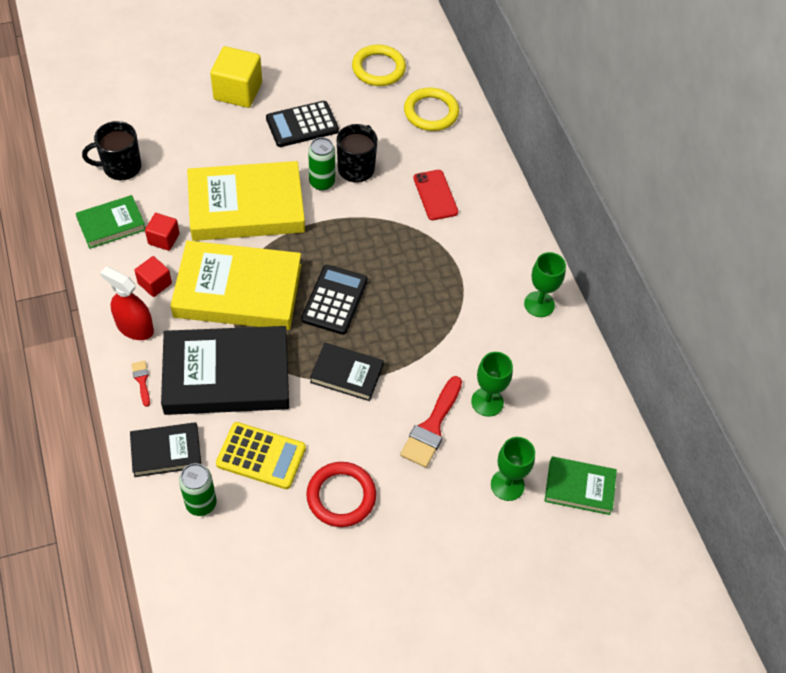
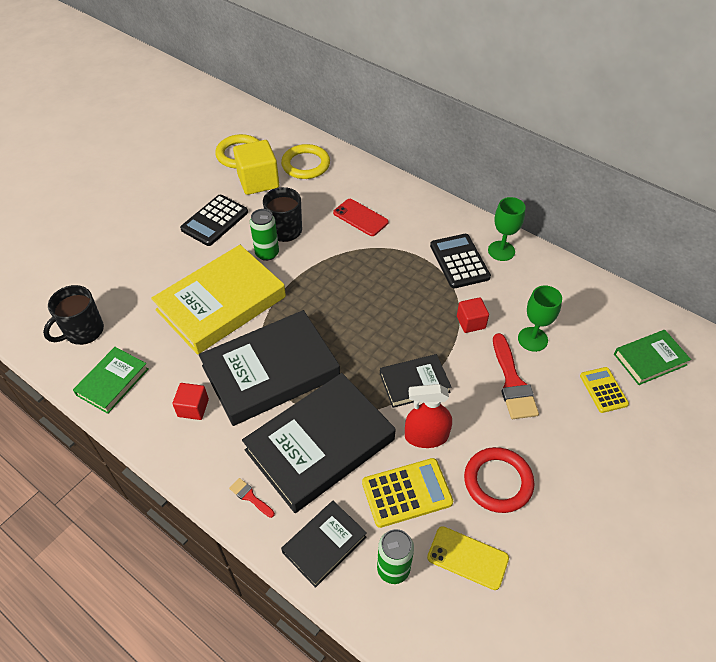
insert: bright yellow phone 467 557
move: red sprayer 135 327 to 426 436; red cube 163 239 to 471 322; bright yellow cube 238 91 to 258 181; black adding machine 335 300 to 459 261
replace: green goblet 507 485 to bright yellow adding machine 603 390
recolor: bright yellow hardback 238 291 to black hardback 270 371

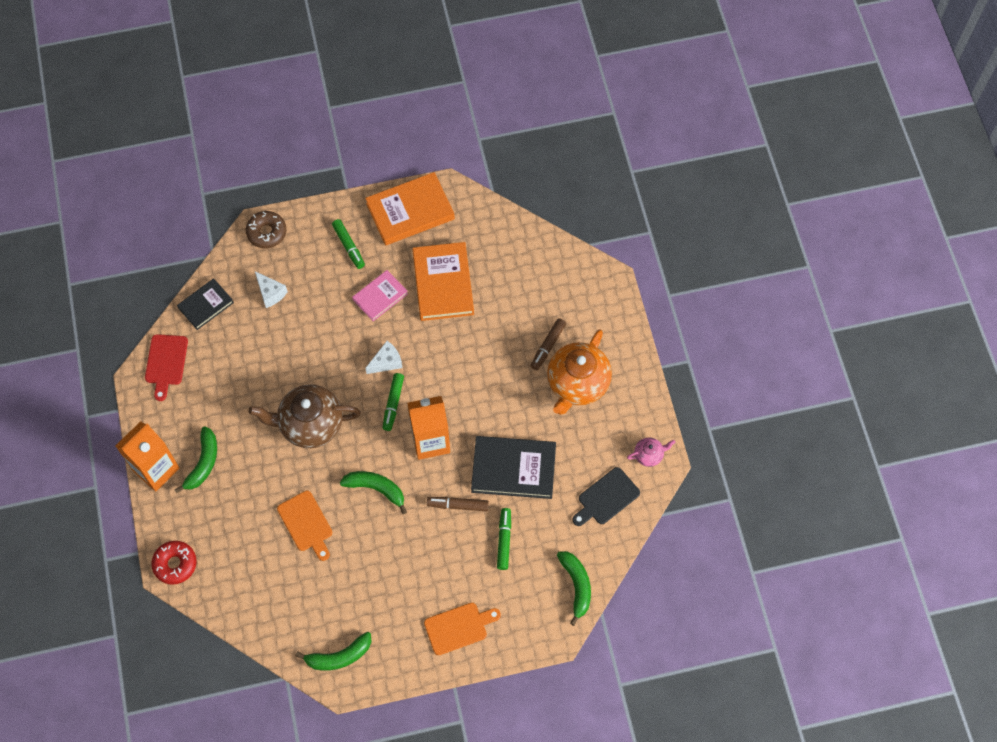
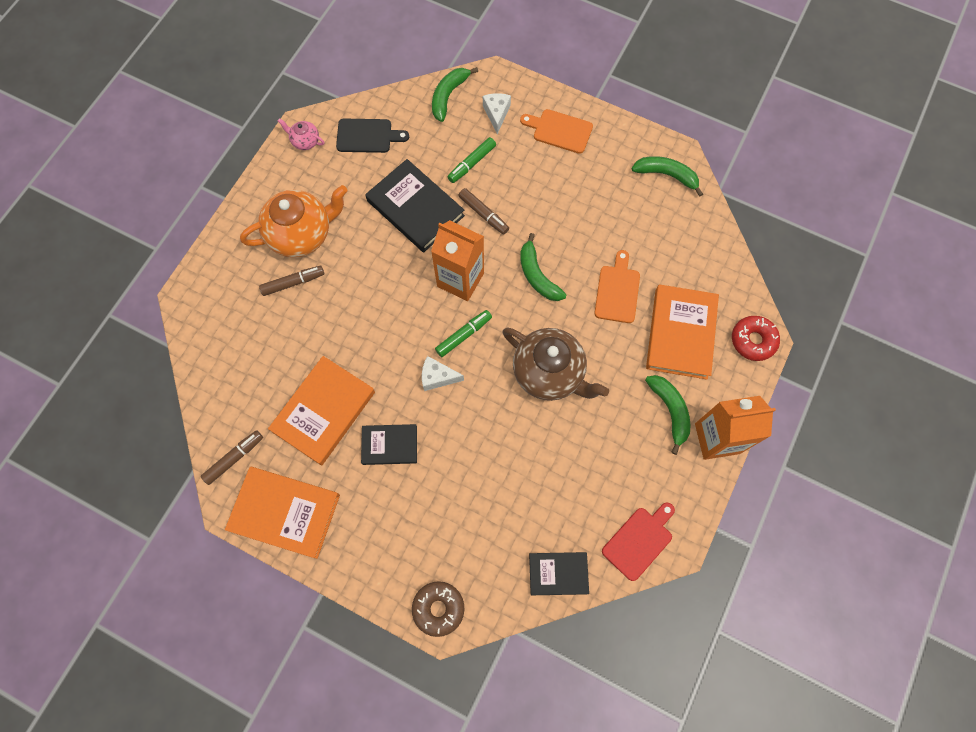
delete: green marker 348 246
insert: dark brown marker 234 458; orange-coloured hardback 681 333
move: snow-white cheese wedge 270 293 to 496 114
recolor: rose-pink hardback 380 297 to black hardback 389 445
rotate: green toy banana 203 463 = 670 411 105 degrees clockwise

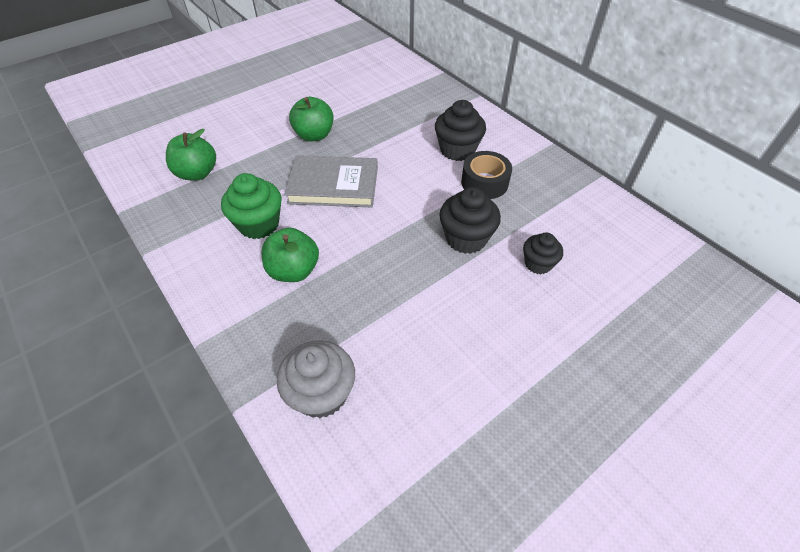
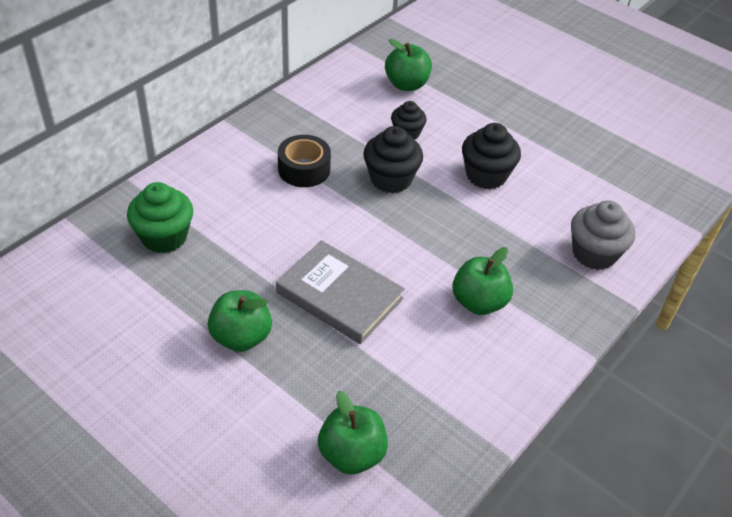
insert: green apple 406 84
move: green cupcake 259 224 to 164 237; black cupcake 457 150 to 486 175
rotate: ash-grey hardback 333 185 = 339 295 45 degrees counterclockwise

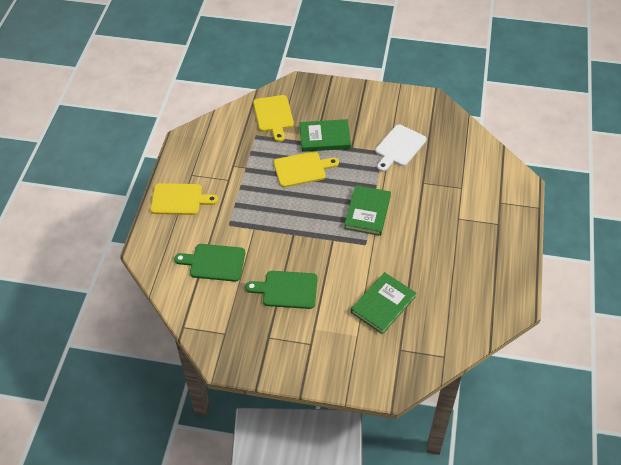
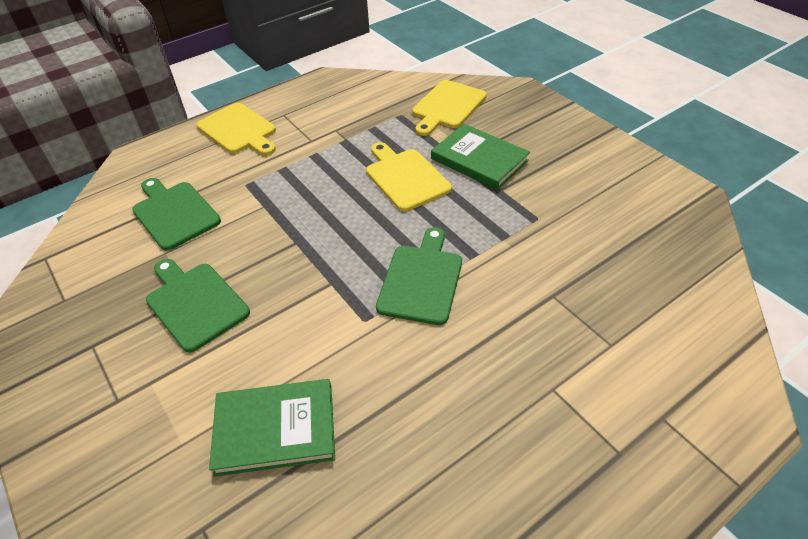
delete: snow-white chopping board 399 147
replace: green hardback 367 212 to green chopping board 421 280
rotate: bright yellow chopping board 302 169 = 405 177 150 degrees counterclockwise

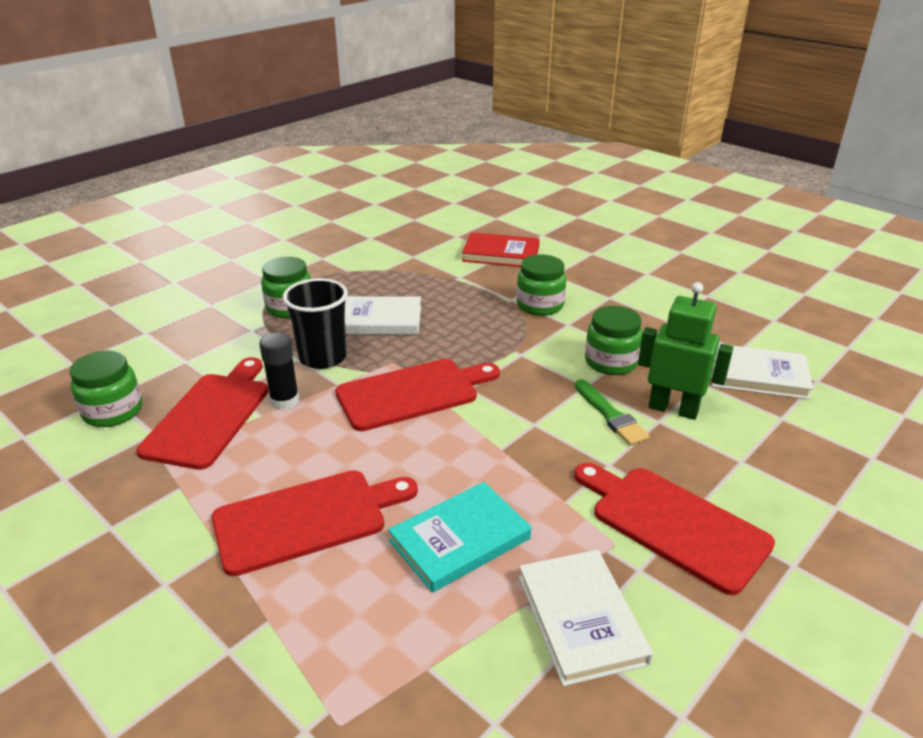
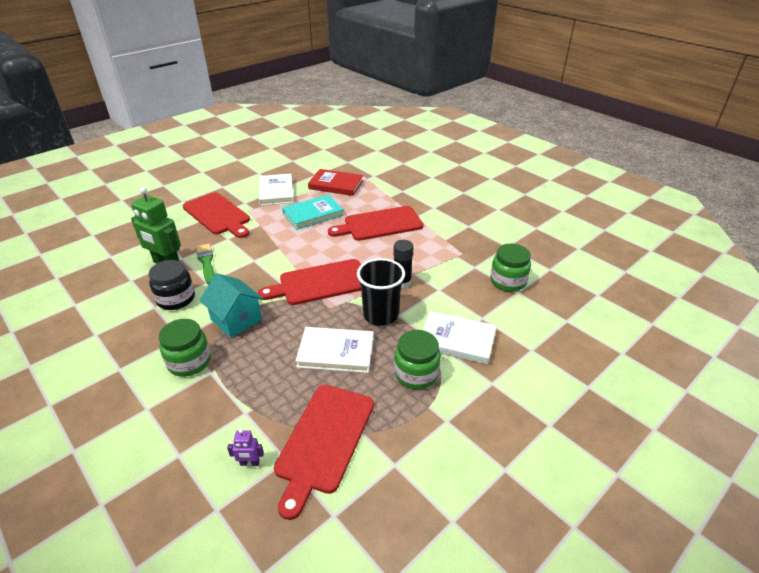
insert: turquoise toy house 236 319; violet robot 250 463
move: red chopping board 210 416 to 324 441; red hardback 501 254 to 336 185; snow-white hardback 758 375 to 457 340
recolor: green jar 611 362 to black jar 176 299

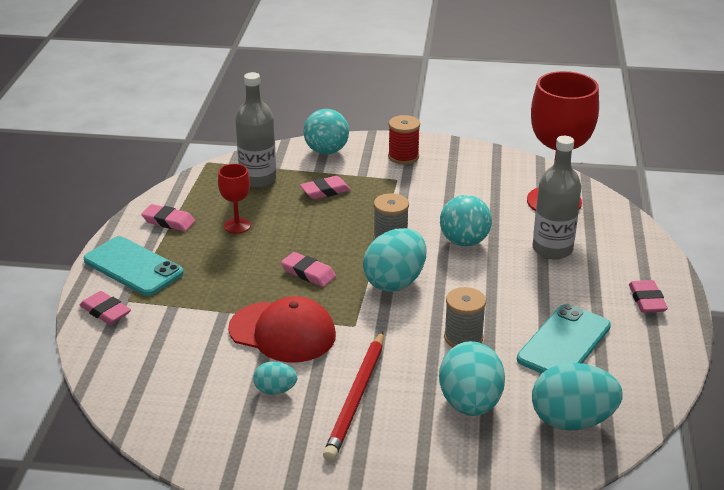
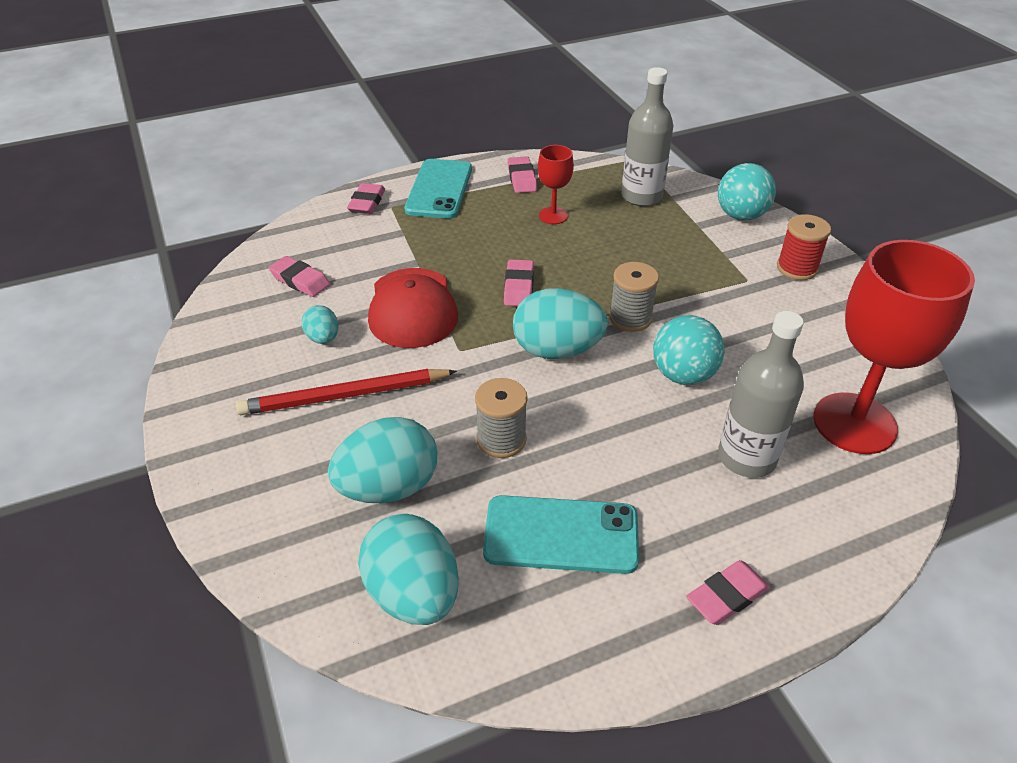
move: rose-pink gum eraser 325 191 to 300 280

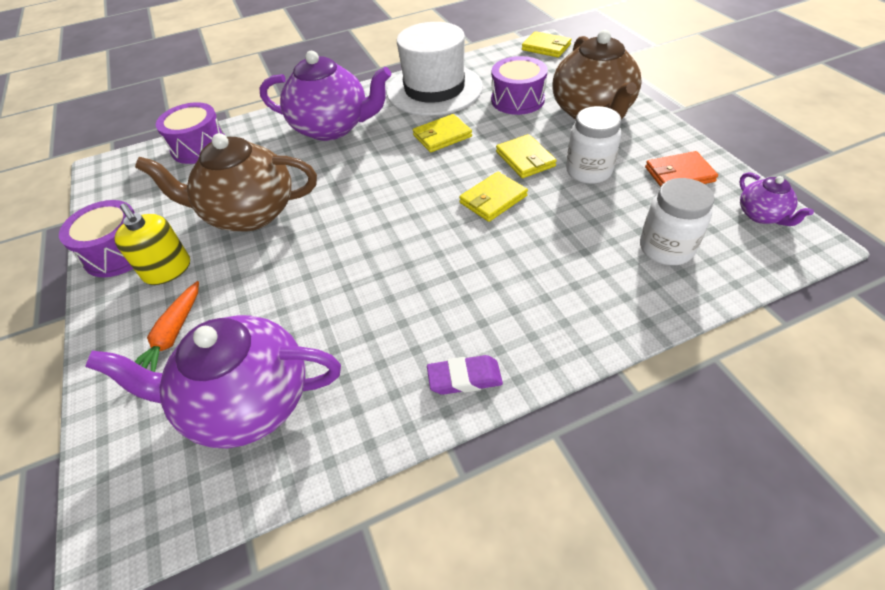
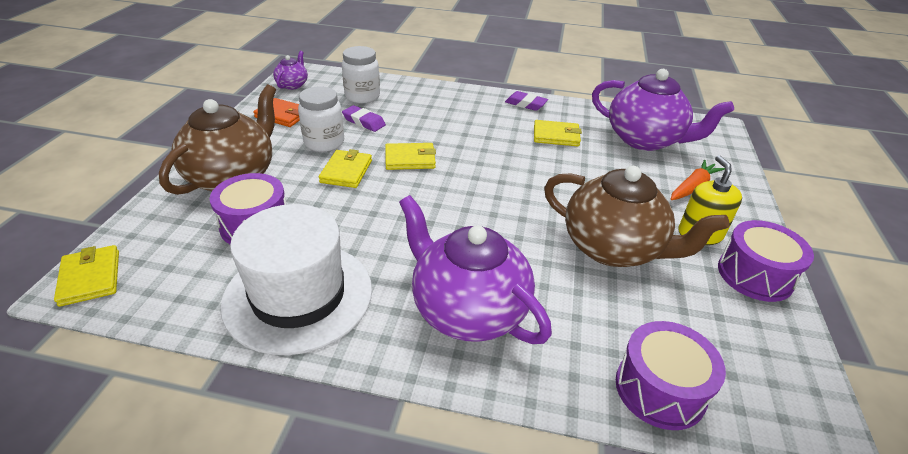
insert: violet gum eraser 364 122
move: bright yellow wallet 442 136 to 556 136

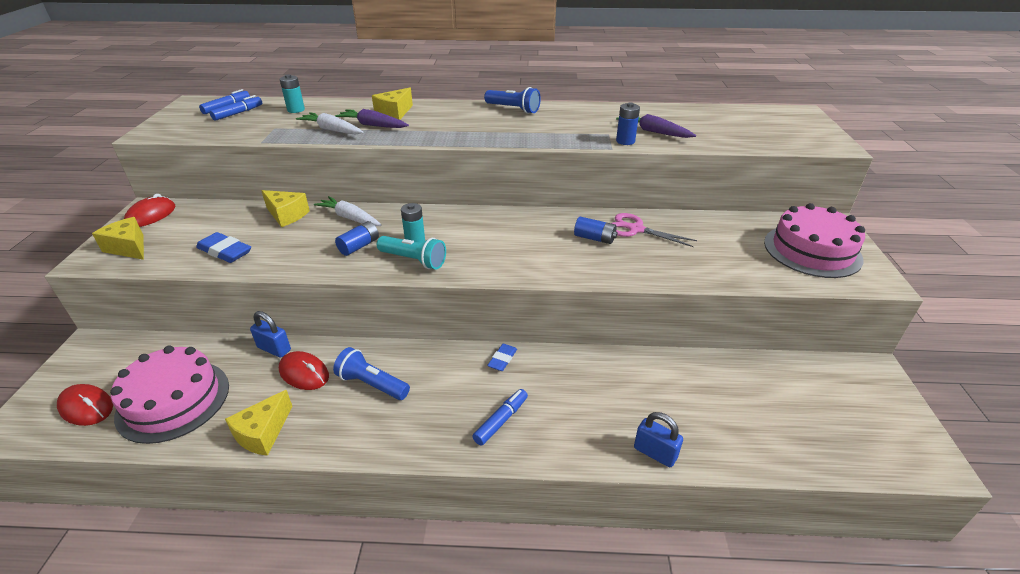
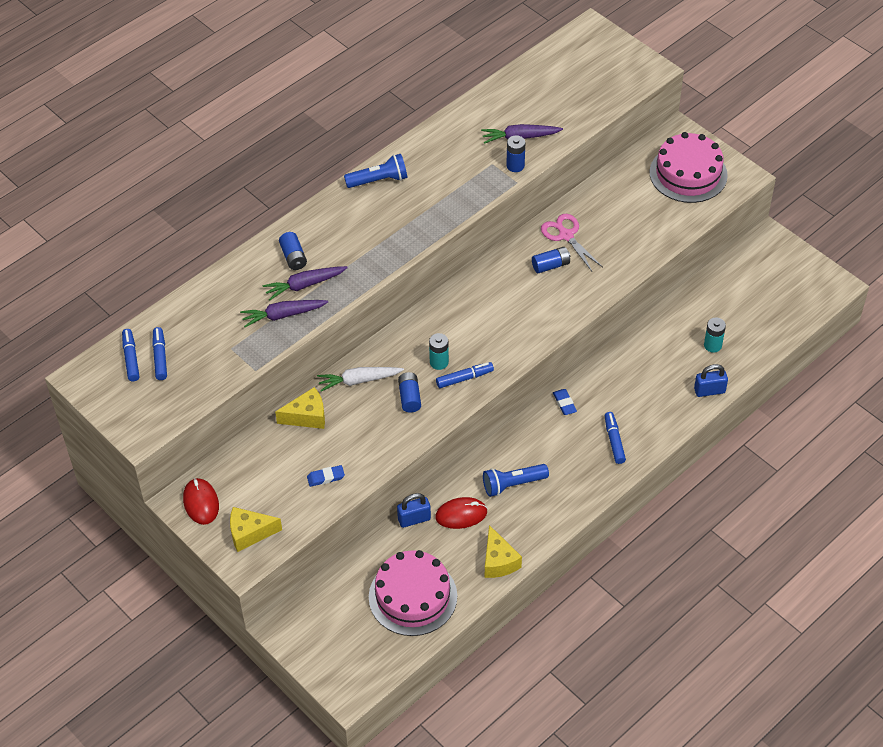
delete: red PC mouse 86 407
move: turquoise battery 296 110 to 712 345
replace: bright yellow cheese wedge 394 113 to cobalt battery 293 257; turquoise flashlight 414 260 to cobalt marker 464 378
recolor: snow-white toy carrot 332 130 to violet toy carrot 283 315
rotate: rose-pink shears 635 229 = 566 235 75 degrees clockwise
resize: cobalt gum eraser 225 251 = 325 477 x0.62

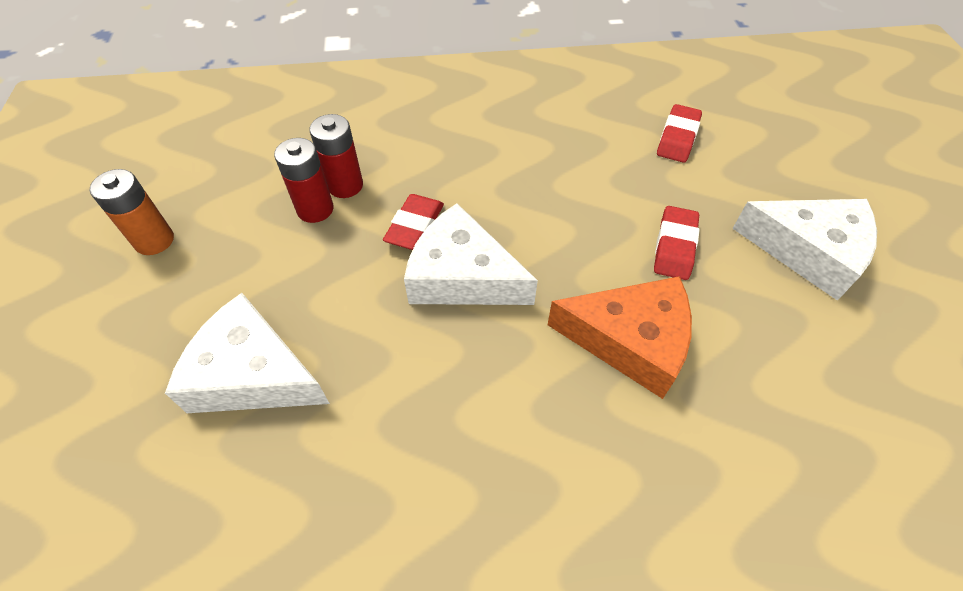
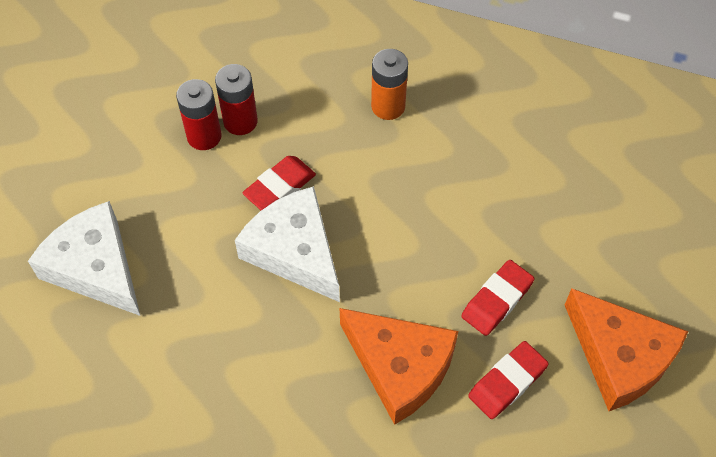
move: orange-coloured battery 154 241 to 388 106; red gum eraser 677 138 to 507 382
recolor: snow-white cheese wedge 809 251 to orange-coloured cheese wedge 620 357

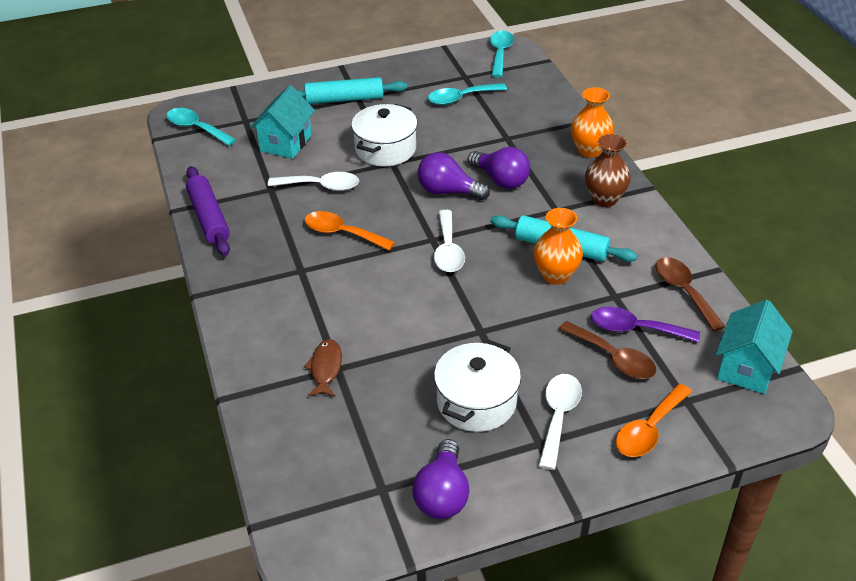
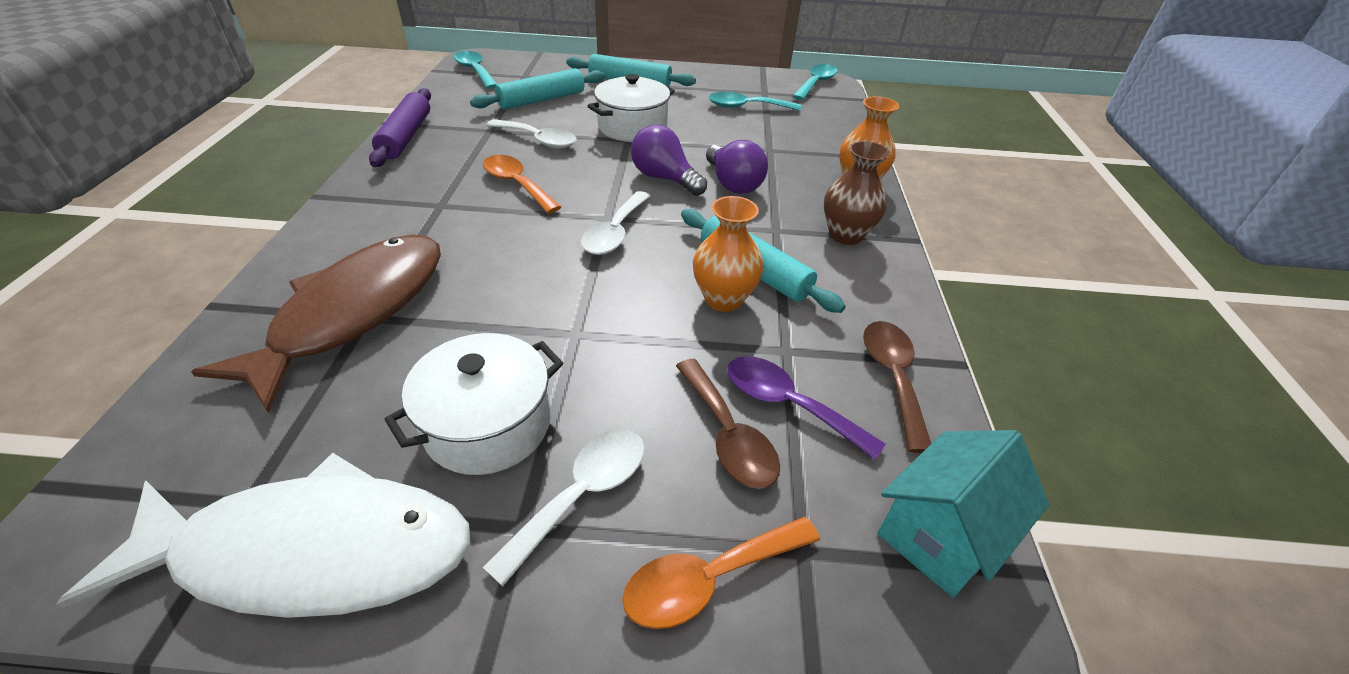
replace: turquoise toy house 286 143 to turquoise pastry roller 541 100; violet bulb 442 494 to snow-white fish 311 551
resize: dark brown fish 325 368 = 354 312 x2.44

